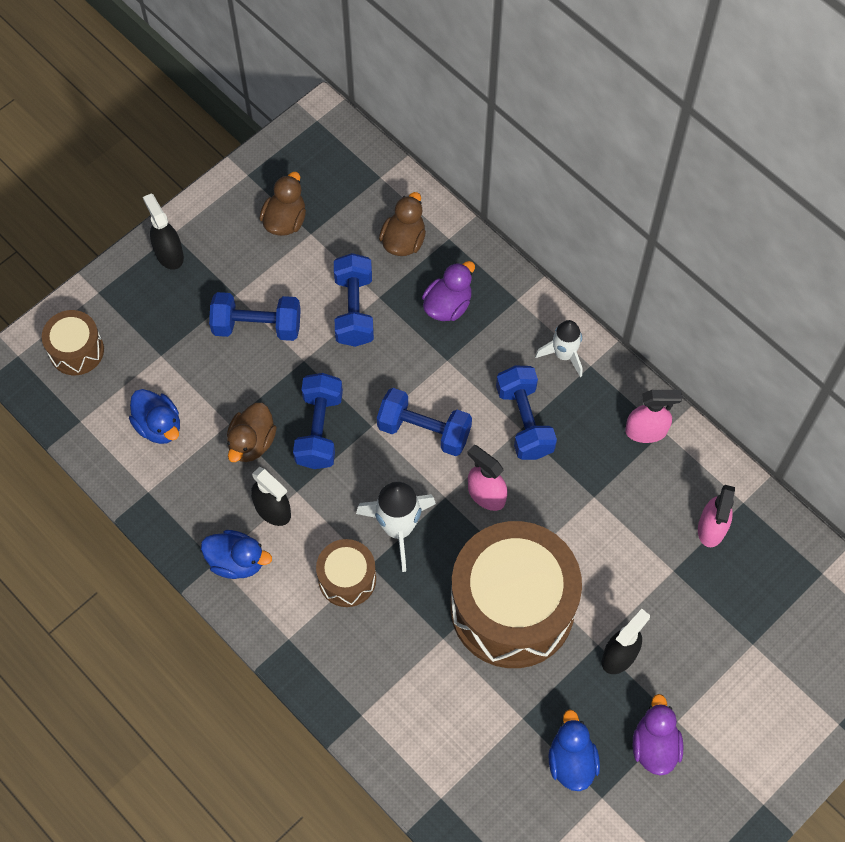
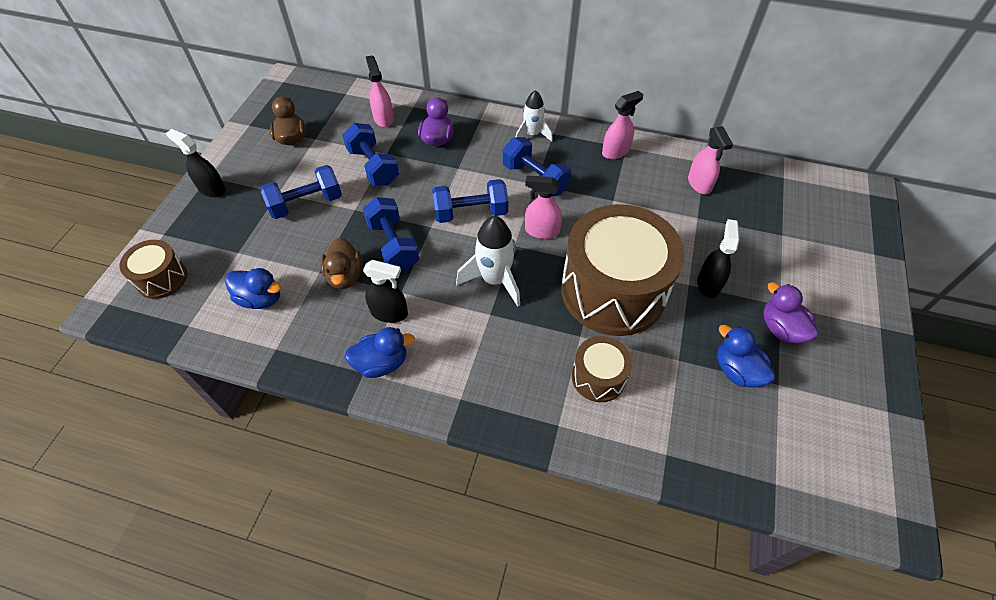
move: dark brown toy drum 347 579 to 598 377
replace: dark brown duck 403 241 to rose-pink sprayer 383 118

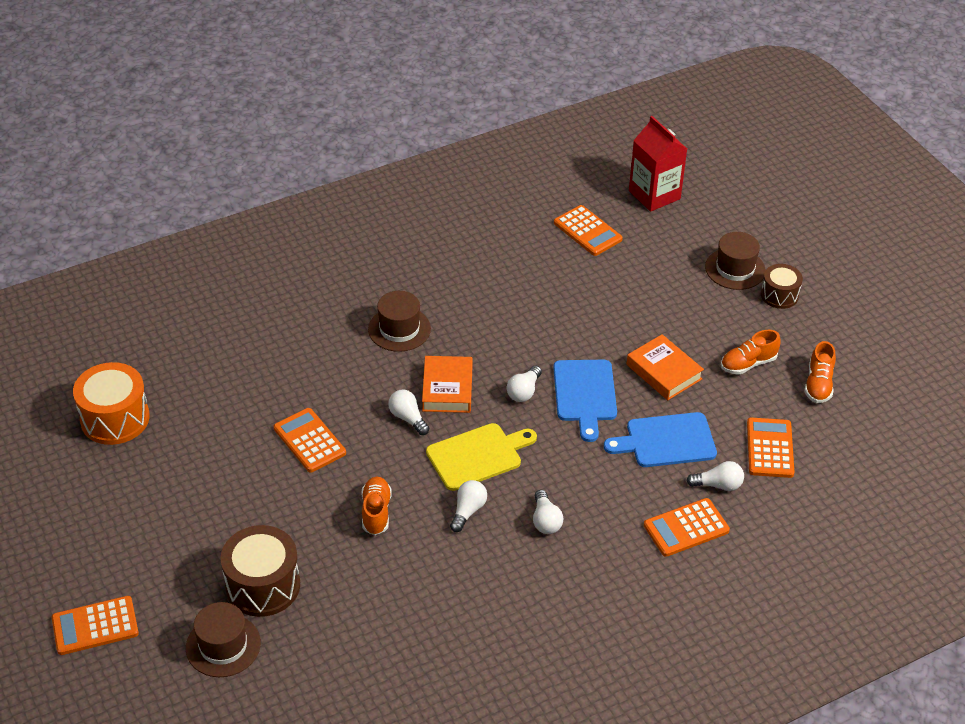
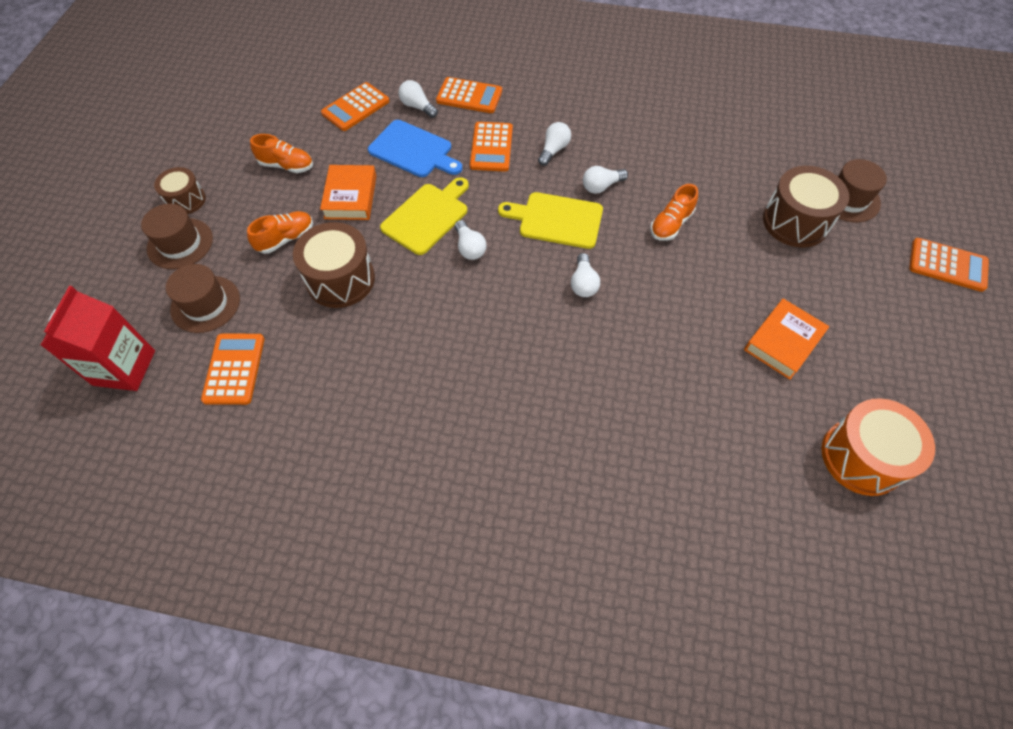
insert: dark brown toy drum 340 279
move: orange-coloured adding machine 309 441 to 491 147; dark brown hat 399 329 to 205 304; orange-coloured hardback 447 389 to 783 342; orange-coloured lace-up shoe 818 384 to 286 239
recolor: cobalt chopping board 585 394 to bright yellow chopping board 427 216
rotate: snow-white bulb 524 391 = 469 247 90 degrees clockwise

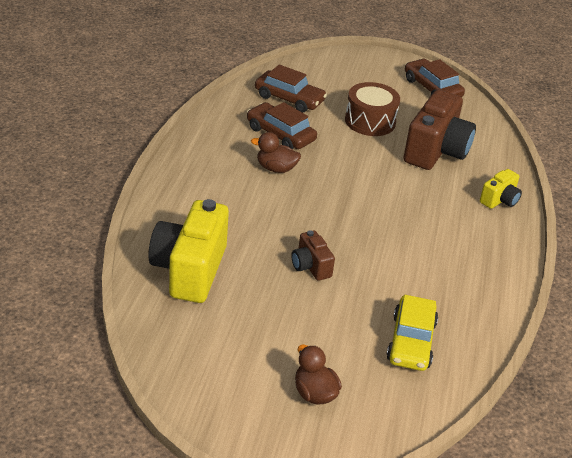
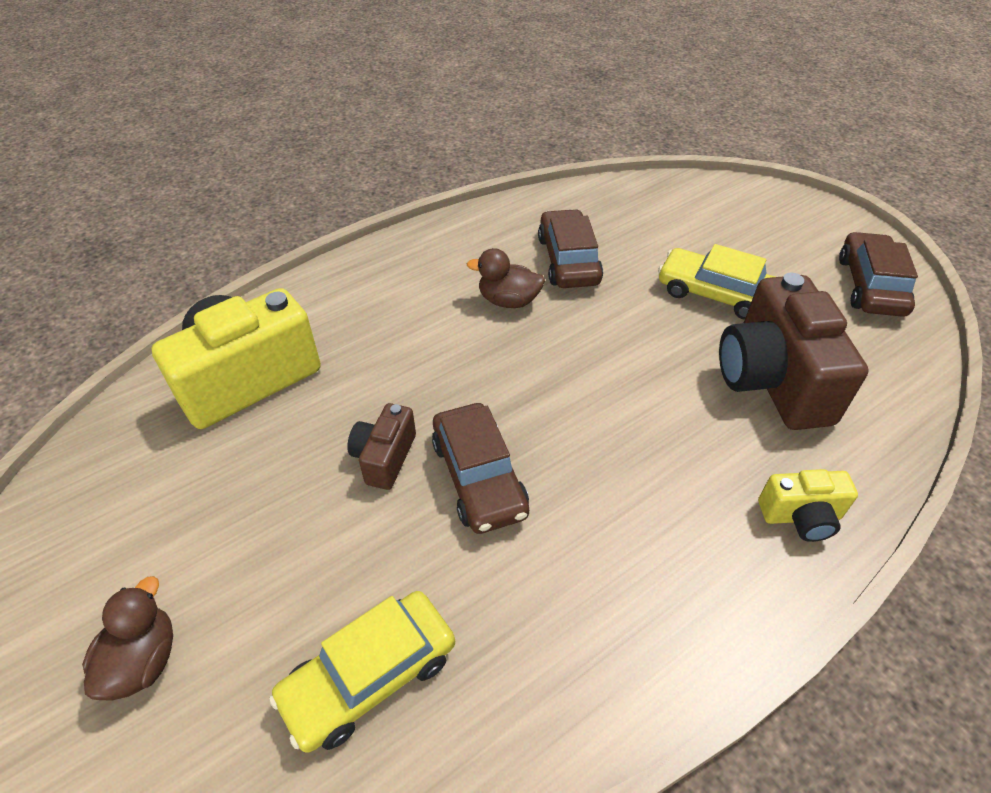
move: dark brown toy car 289 99 to 479 477
replace: dark brown toy drum 370 121 to bright yellow toy car 714 293
rotate: dark brown duck 276 168 = 508 301 45 degrees counterclockwise; dark brown camera 436 151 = 772 380 105 degrees clockwise

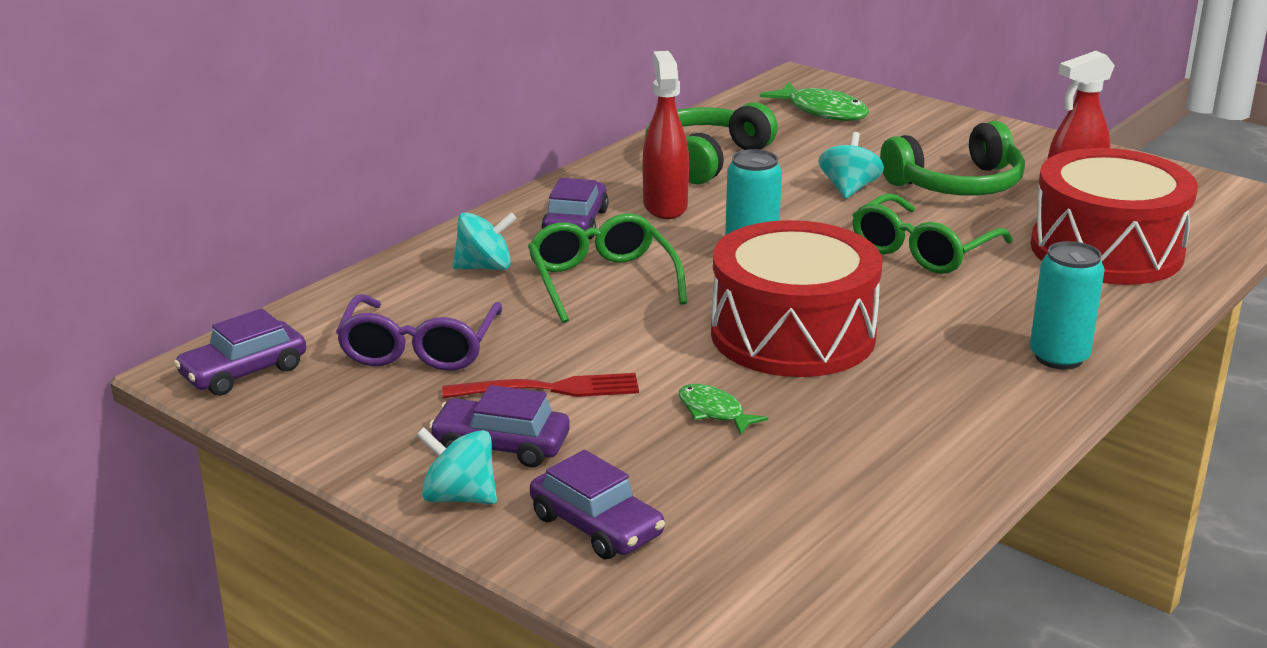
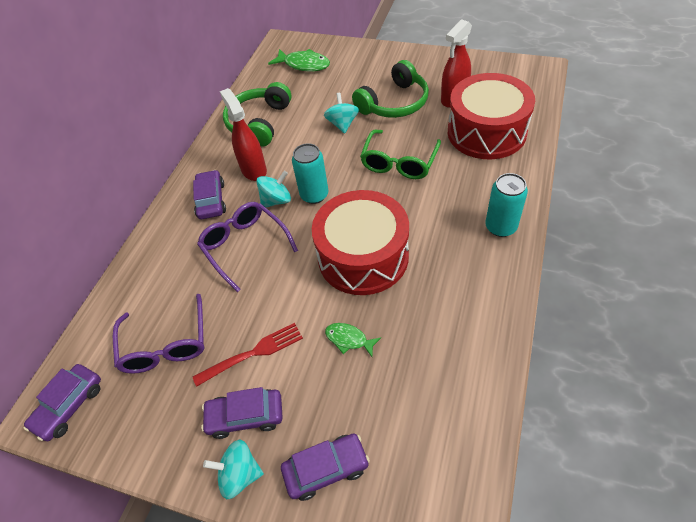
move: turquoise toy top 485 267 to 276 200
recolor: green glasses 602 281 to violet glasses 245 246
rotate: violet toy car 596 526 = 326 469 45 degrees counterclockwise

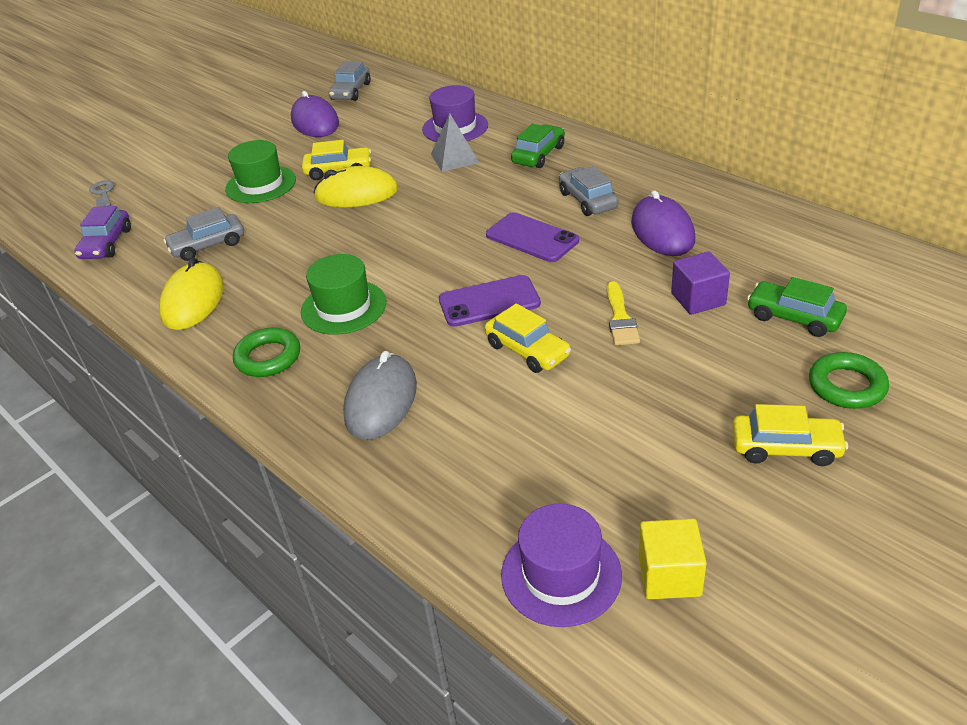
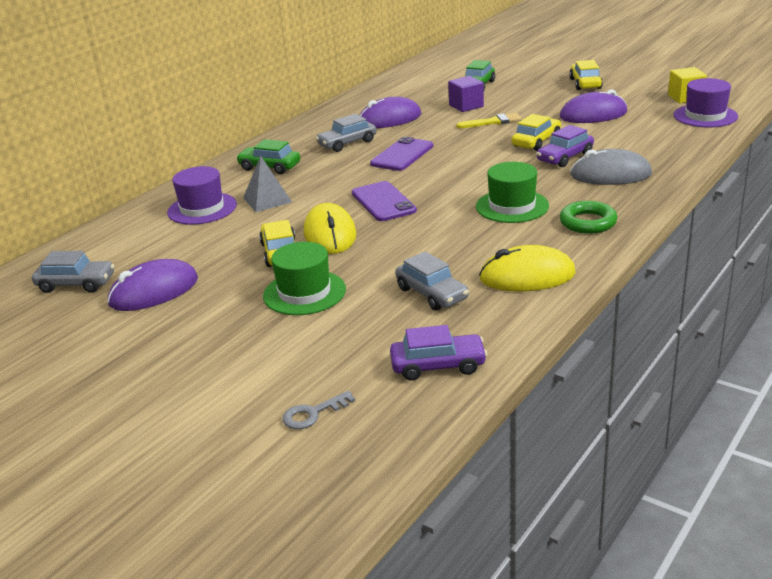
delete: green ring 847 386
insert: violet toy car 565 157; violet PC mouse 593 115
move: violet phone 489 302 to 383 202

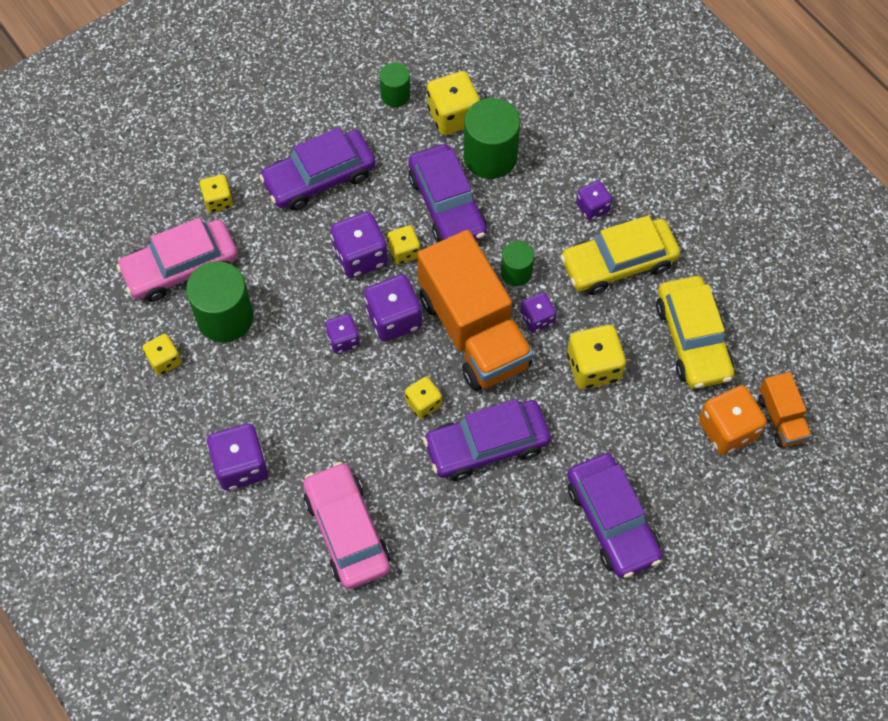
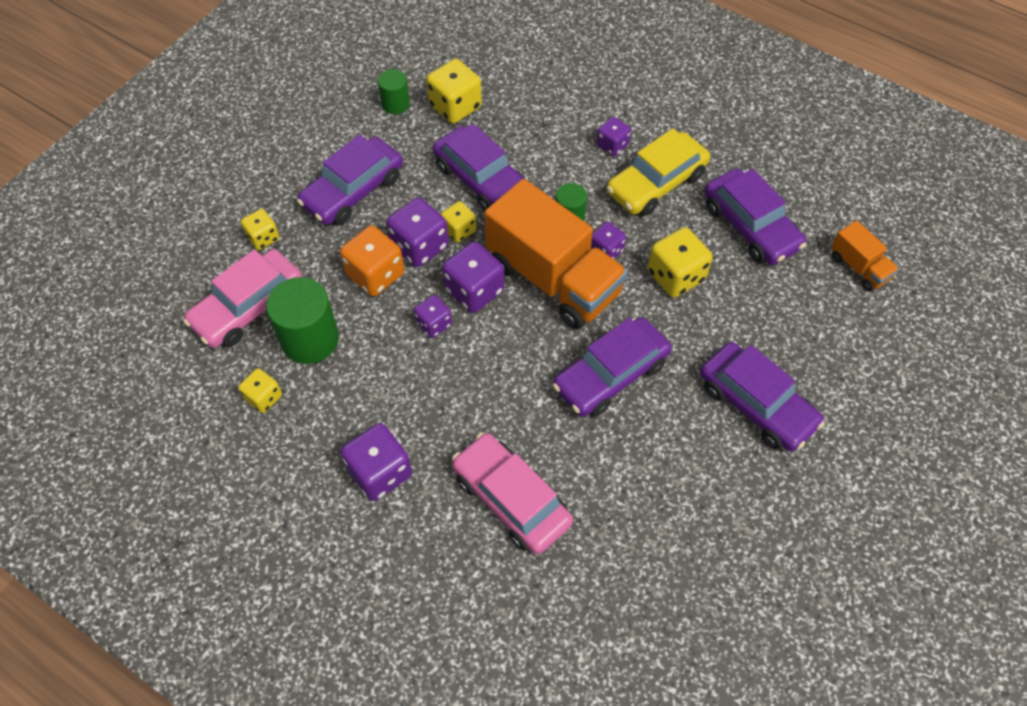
delete: bright yellow die 423 403; green cylinder shape 490 156
move: orange-coloured die 727 429 to 375 274
recolor: bright yellow toy car 692 339 to violet toy car 750 226

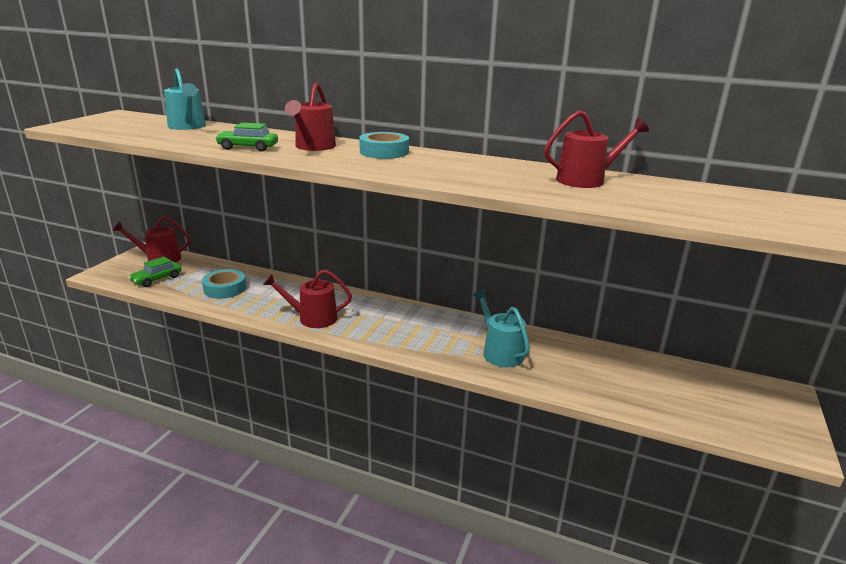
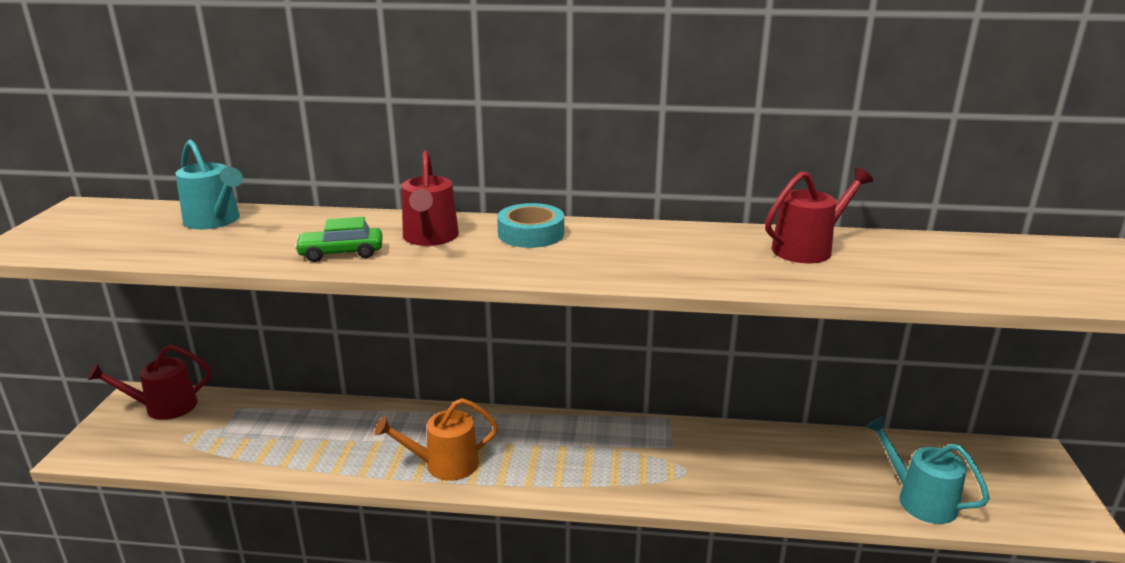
delete: green toy car 157 279; turquoise roll of tape 225 289
move: turquoise sprinkling can 500 352 to 920 500
recolor: red sprinkling can 313 318 to orange-coloured sprinkling can 445 464

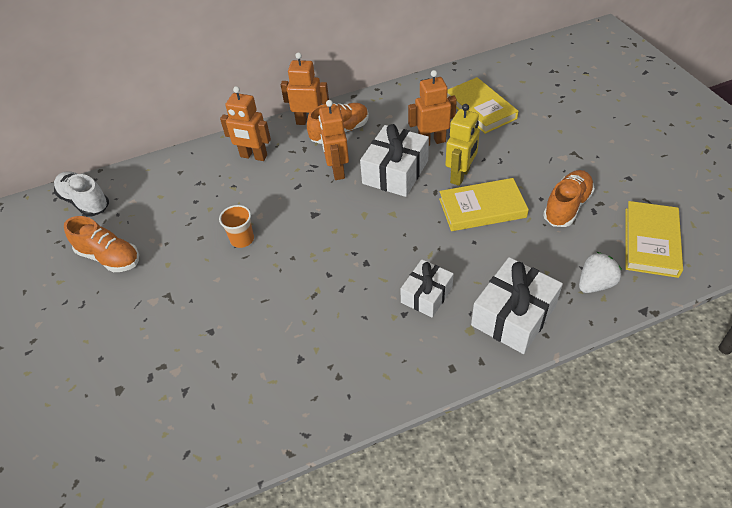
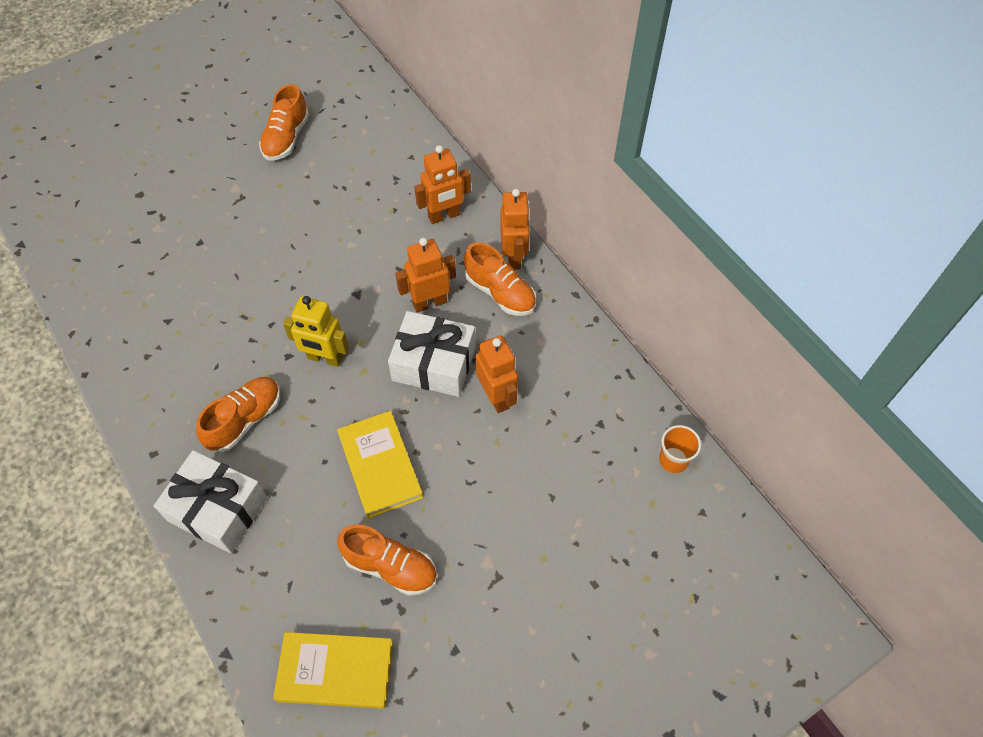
delete: snow-white lace-up shoe 85 202; bright yellow hardback 480 108; snow-white toy strawberry 595 284
move: orange-coloured beaker 242 239 to 673 460; bright yellow robot 460 176 to 325 358
replace: snow-white gift 426 295 to orange-coloured lace-up shoe 245 420
rotate: orange-coloured robot 253 156 = 444 216 120 degrees counterclockwise

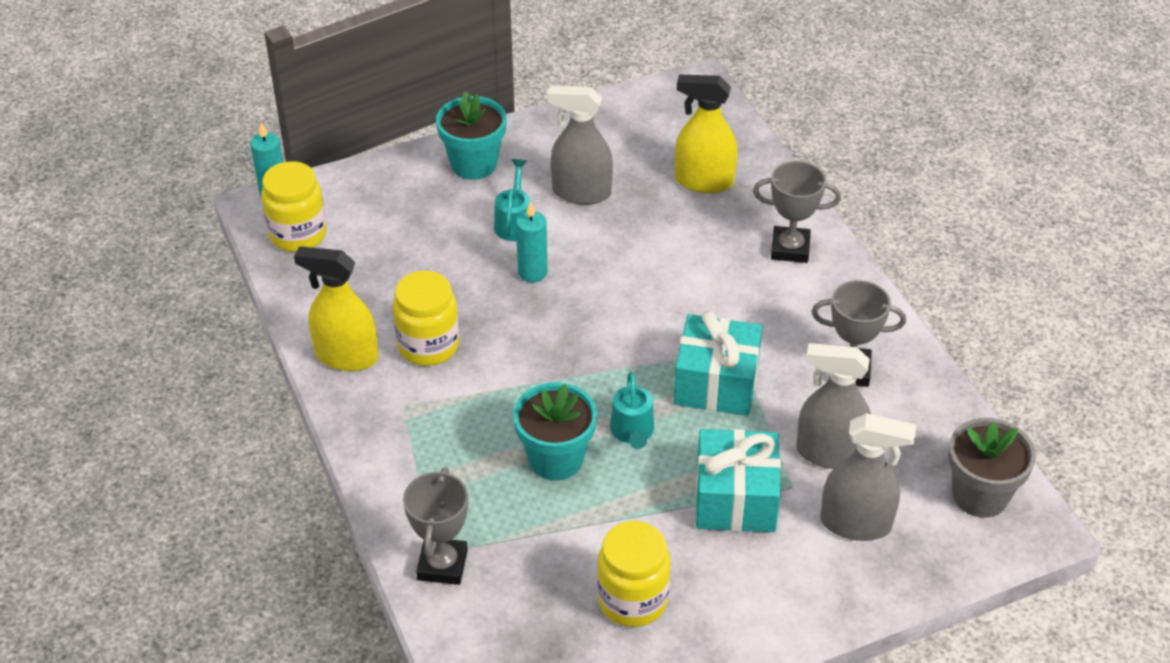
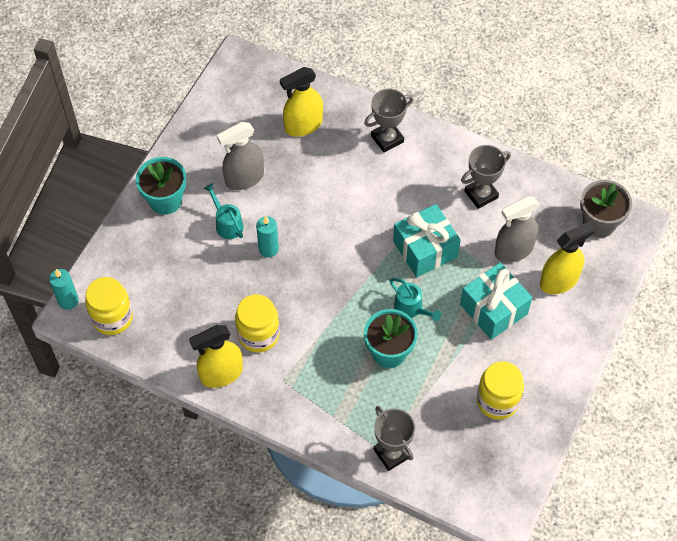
recolor: ash-grey sprayer 856 523 to bright yellow sprayer 559 281

